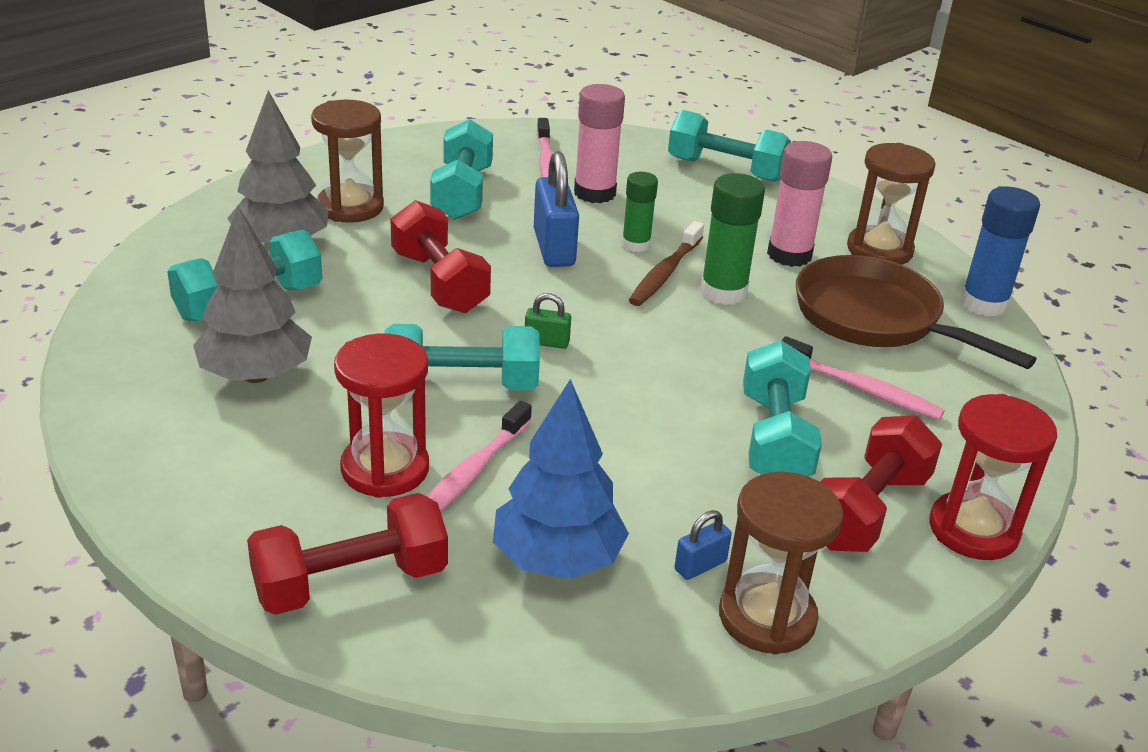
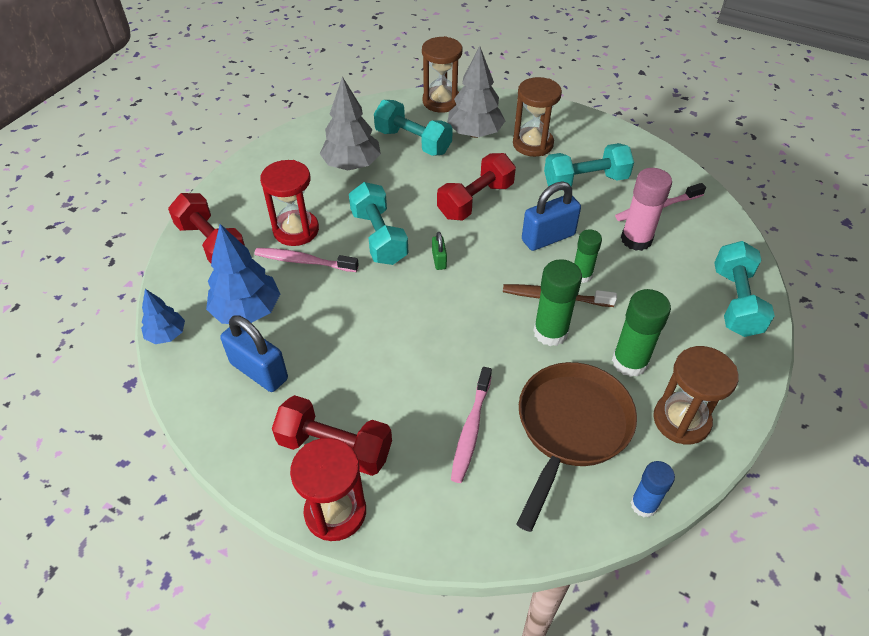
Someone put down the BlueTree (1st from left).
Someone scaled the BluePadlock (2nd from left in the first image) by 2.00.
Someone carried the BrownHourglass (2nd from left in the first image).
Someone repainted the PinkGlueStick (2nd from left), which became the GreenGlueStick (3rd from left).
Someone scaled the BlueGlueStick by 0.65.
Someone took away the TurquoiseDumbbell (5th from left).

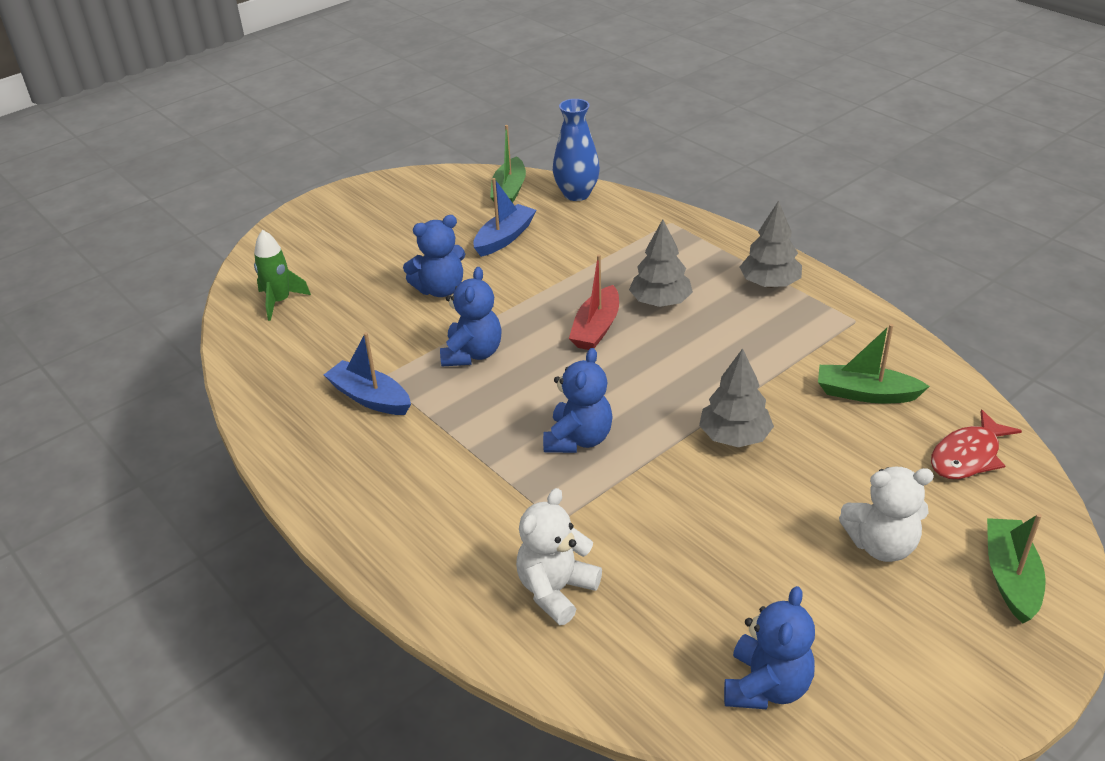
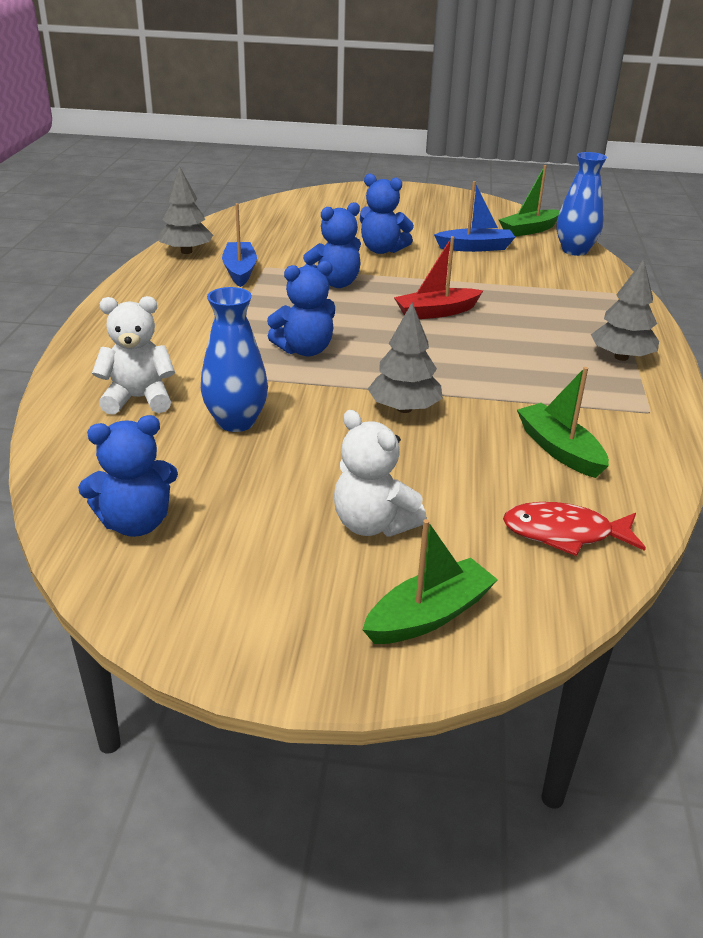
Someone carried the GreyTree (1st from left).
Someone put down the BlueVase (1st from left).
Someone took away the GreenRocket.

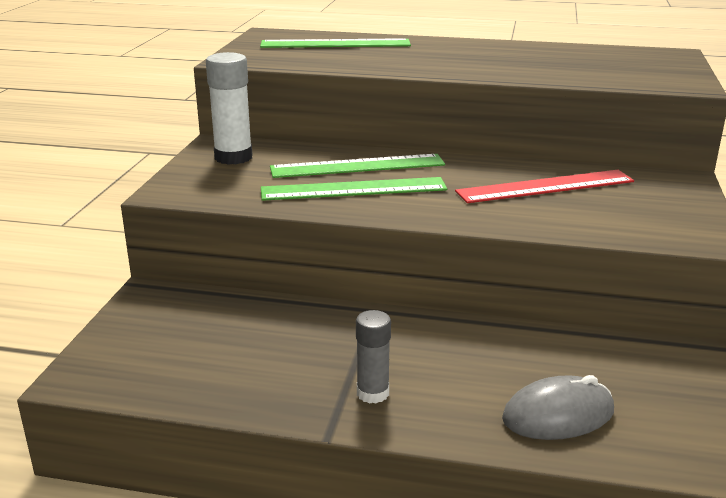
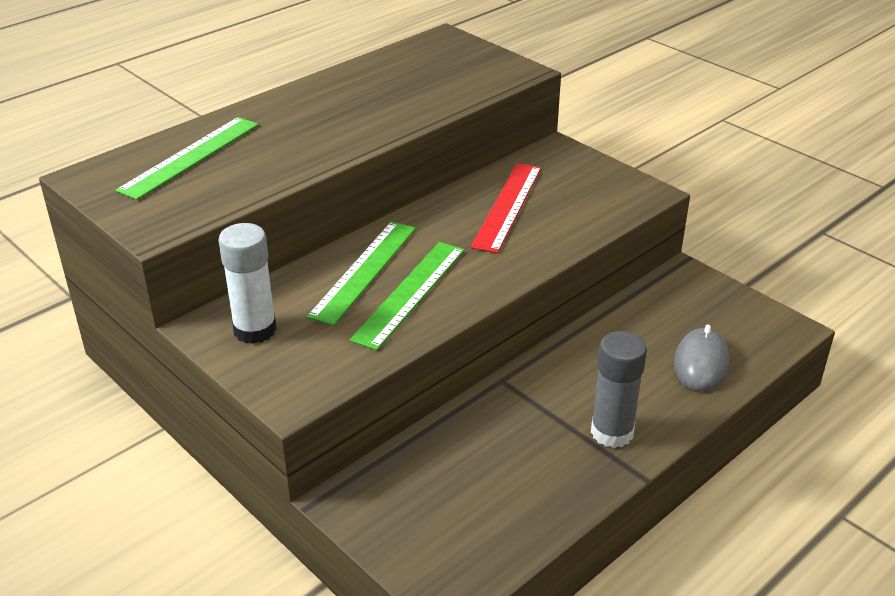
Someone scaled the GreyGlueStick by 1.56.

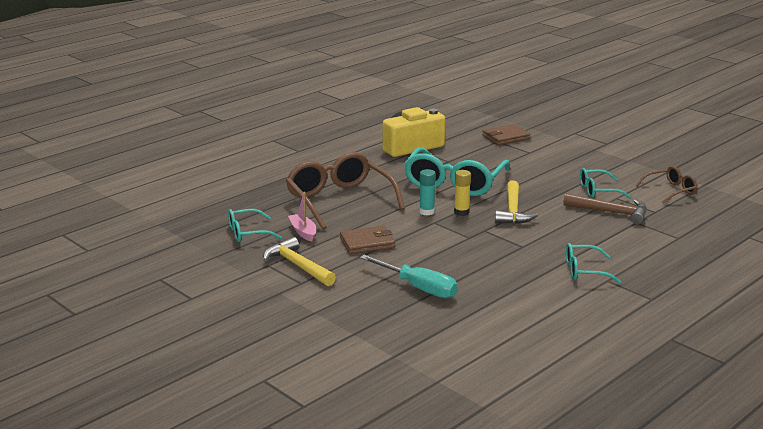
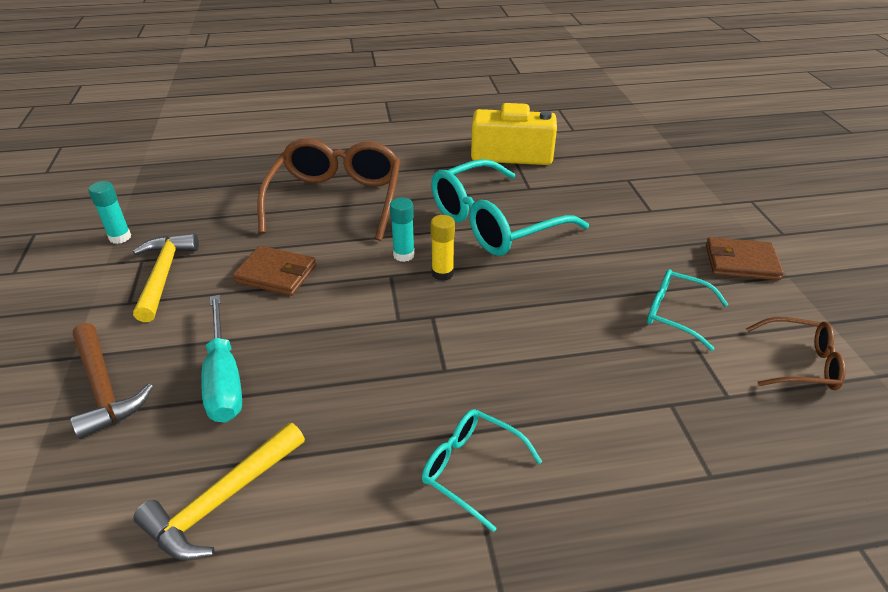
Someone carried the BrownHammer.
Someone put down the TurquoiseGlueStick (1st from left).
Someone carried the YellowHammer (2nd from left).
Someone carried the BrownWallet (2nd from left).
Someone took away the TurquoiseGlasses (1st from left).
Someone took away the PinkBoat.

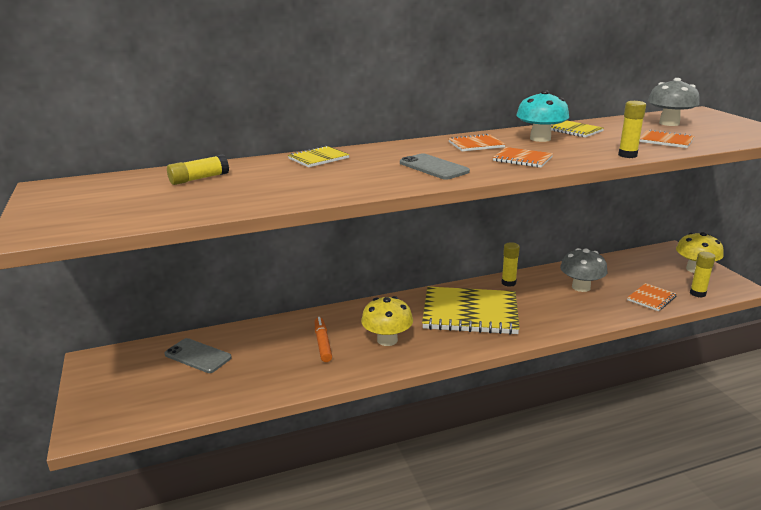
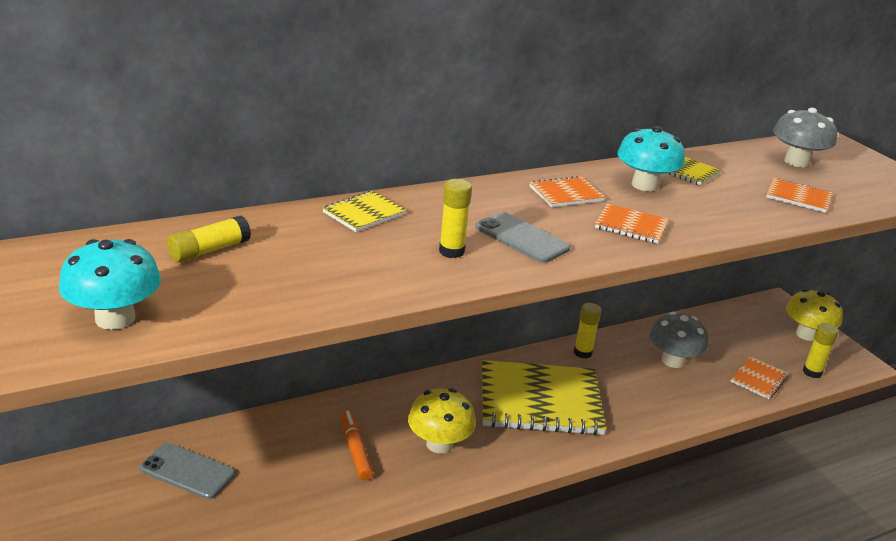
Someone put down the TurquoiseMushroom (1st from left).
Someone carried the YellowGlueStick (3rd from left in the first image).

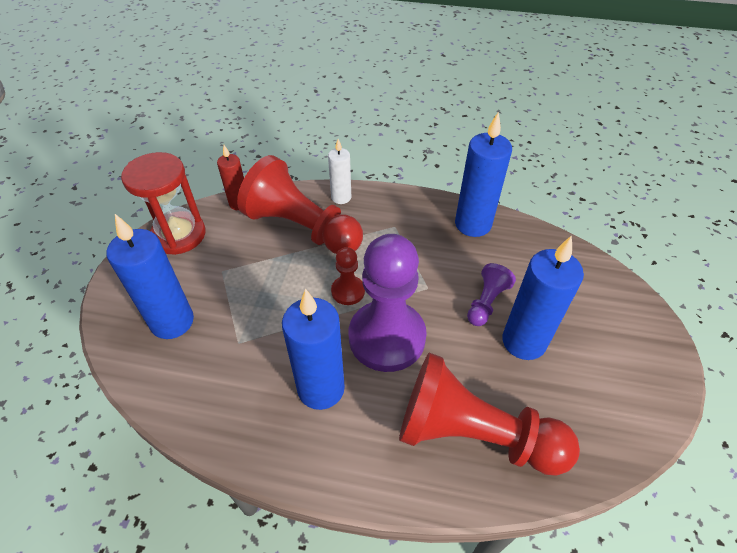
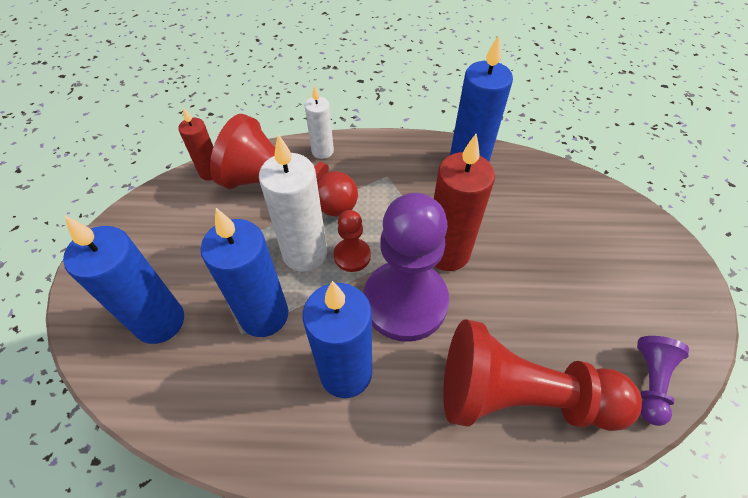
Someone carried the BlueCandle (4th from left in the first image).
Someone put down the WhiteCandle (1st from left).
Someone put down the RedCandle (2nd from left).
Someone carried the PurplePawn (2nd from left).
Someone took away the RedHourglass.

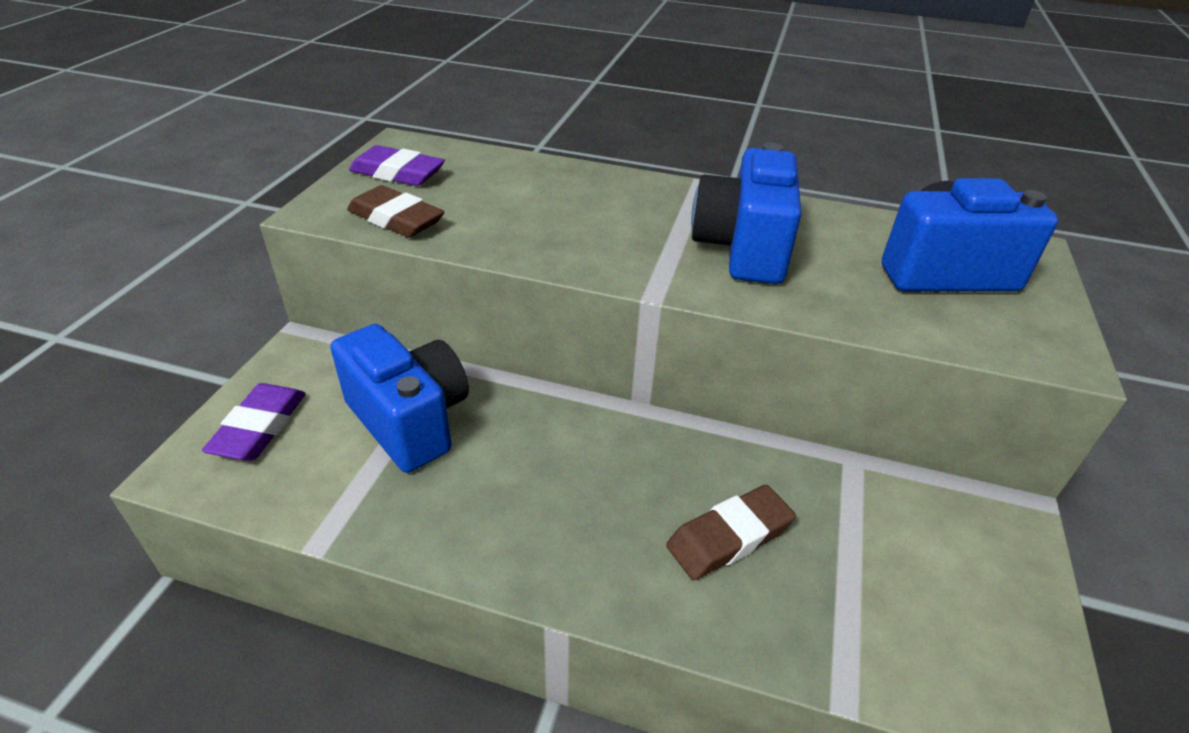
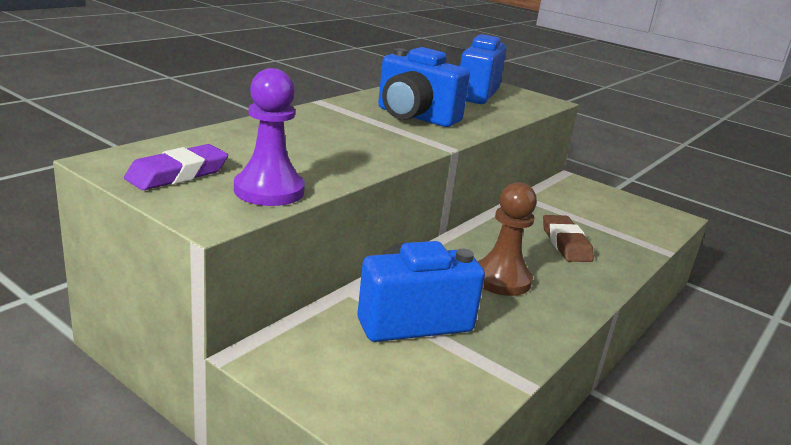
Someone swapped the BrownEraser (1st from left) for the PurplePawn.
Someone put down the BrownPawn.
Someone took away the PurpleEraser (1st from left).

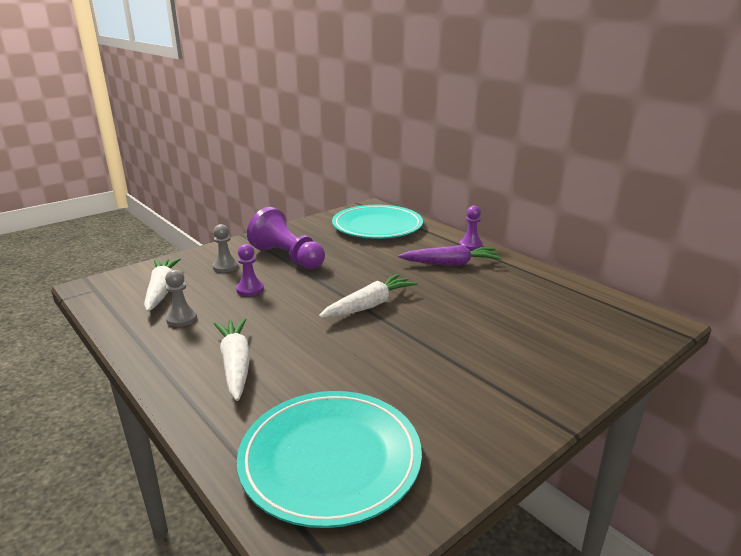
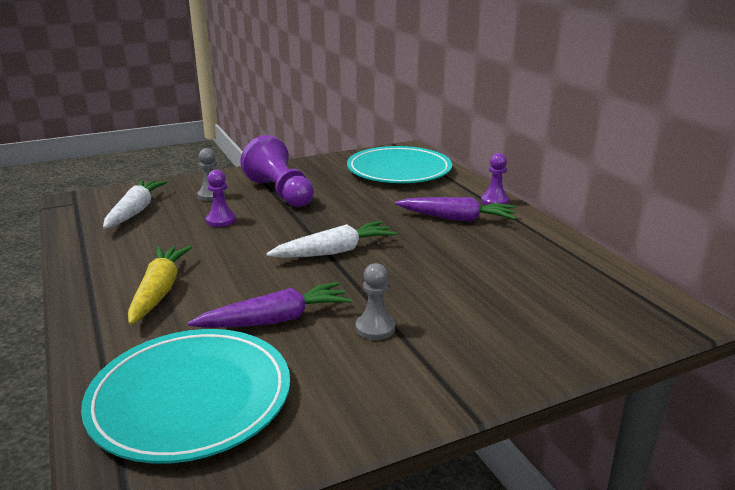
Someone repainted the WhiteCarrot (2nd from left), which became the YellowCarrot.
Someone put down the PurpleCarrot (1st from left).
Someone carried the GreyPawn (1st from left in the first image).

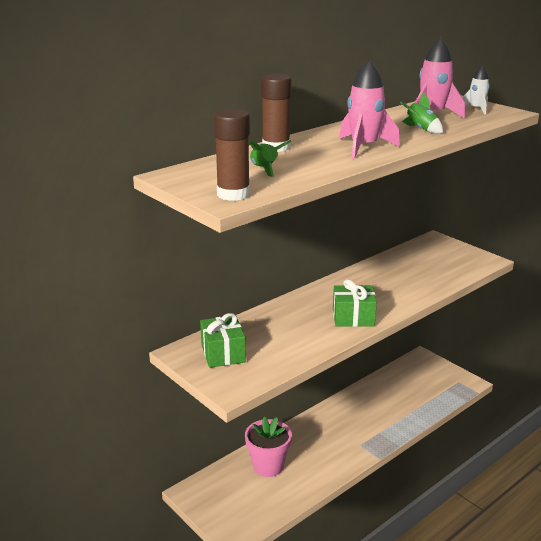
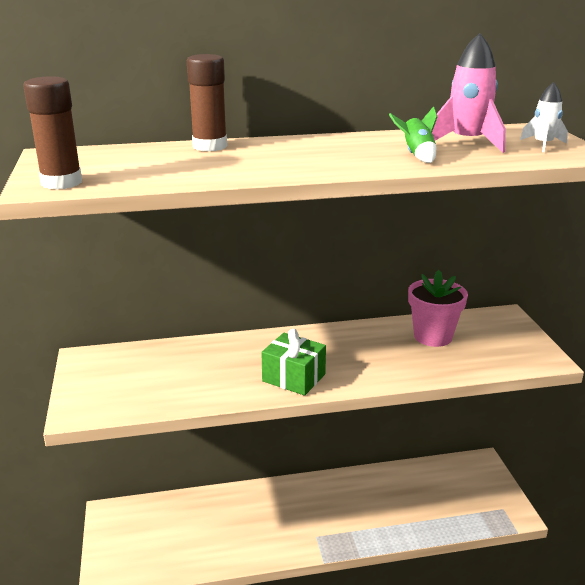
Someone carried the PinkFlowerPot.
Someone took away the GreenGift (1st from left).
Someone took away the GreenRocket (1st from left).
Someone took away the PinkRocket (1st from left).

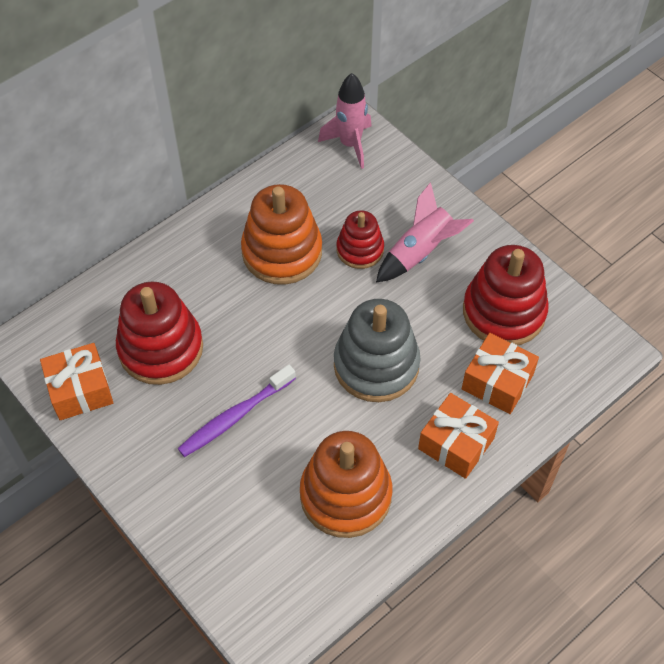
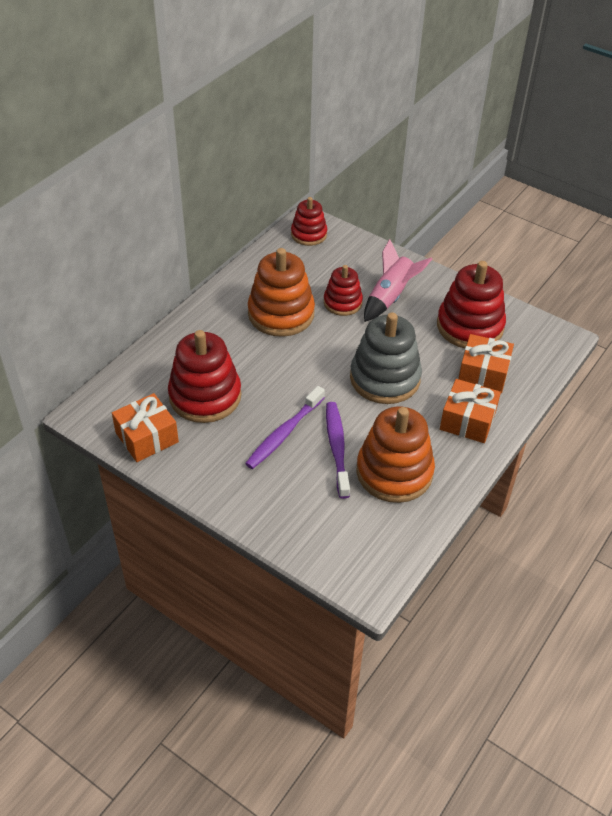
Someone swapped the PinkRocket (1st from left) for the RedStackingToy (2nd from left).
Someone put down the PurpleToothbrush (2nd from left).

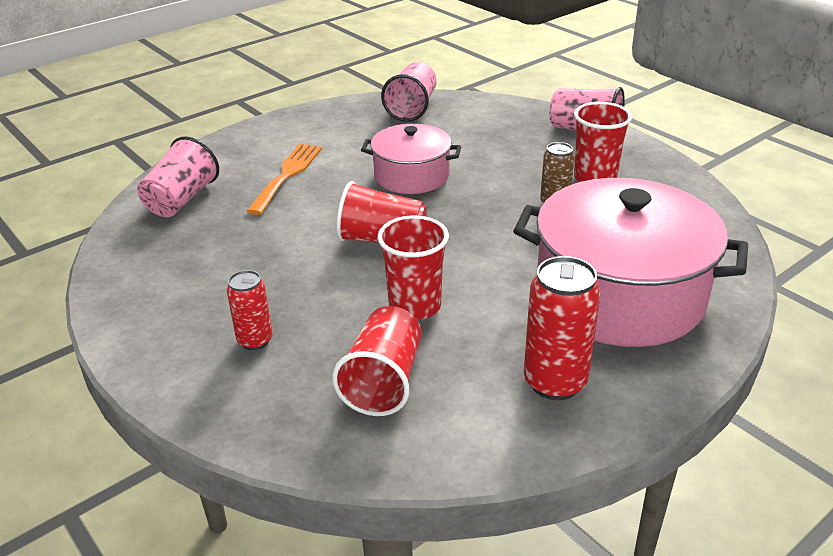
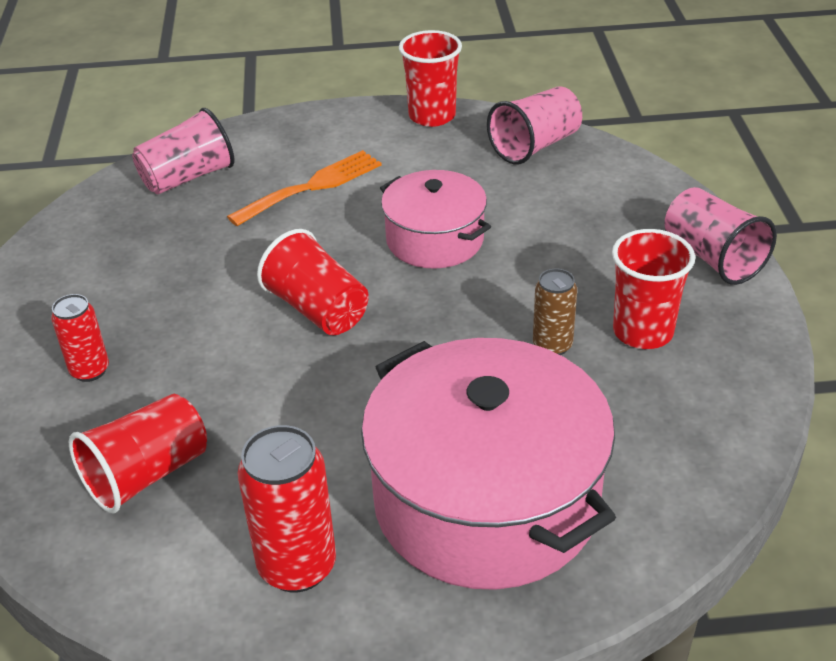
Someone carried the RedCup (3rd from left).

